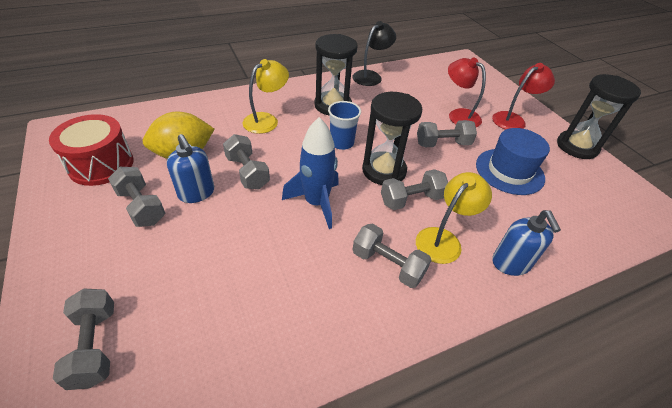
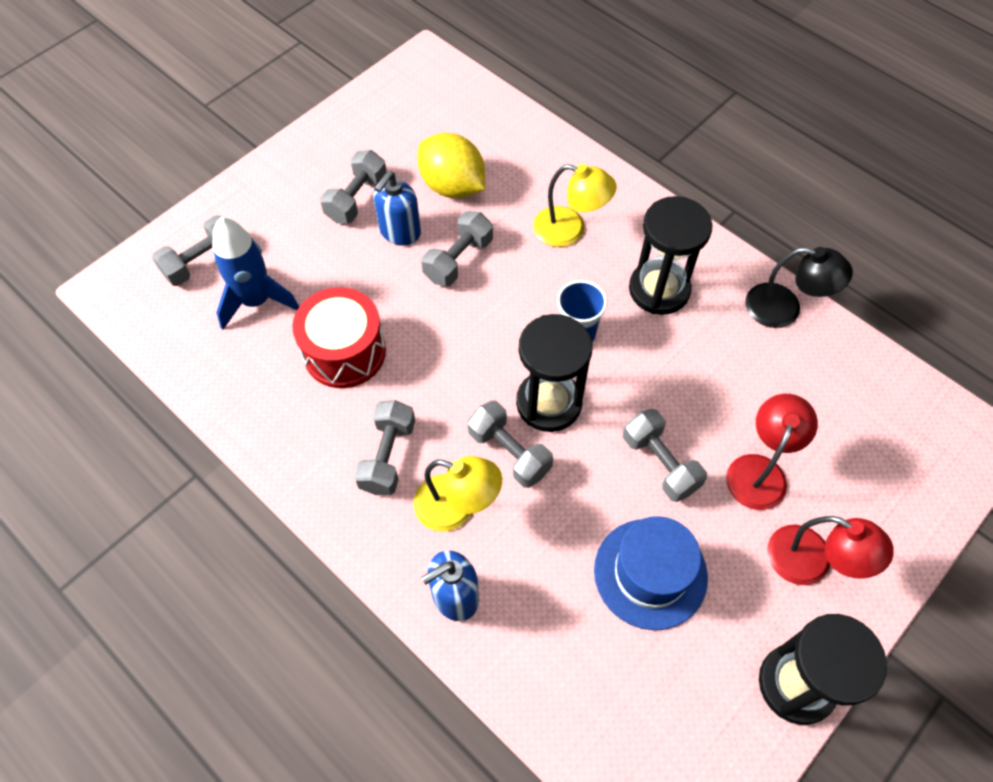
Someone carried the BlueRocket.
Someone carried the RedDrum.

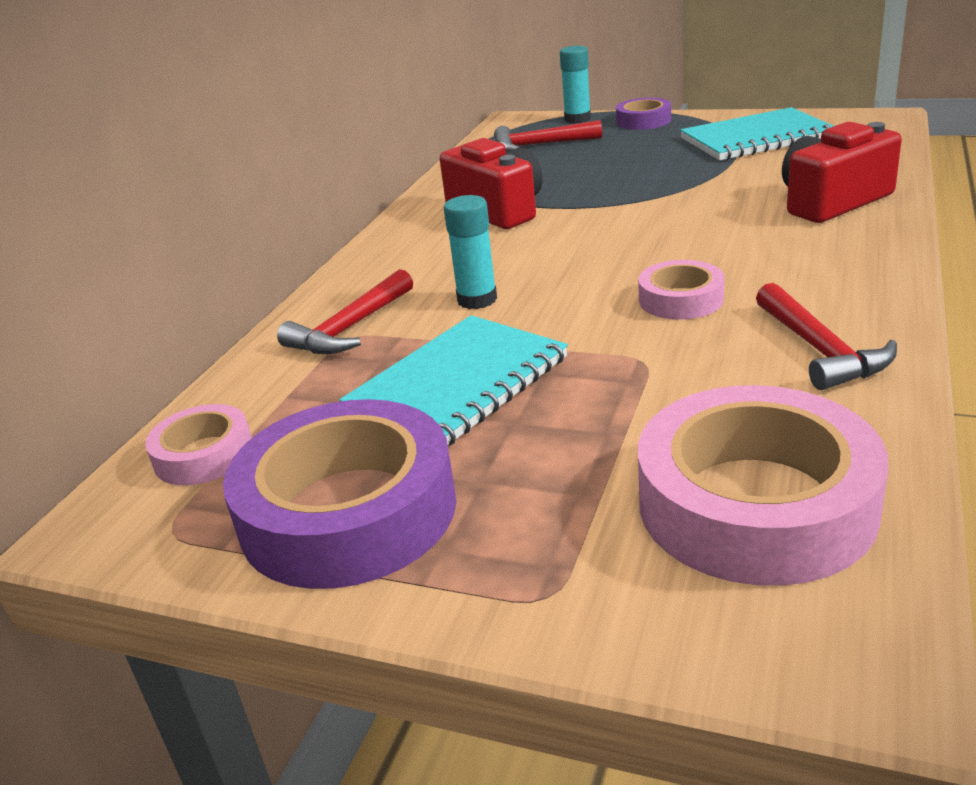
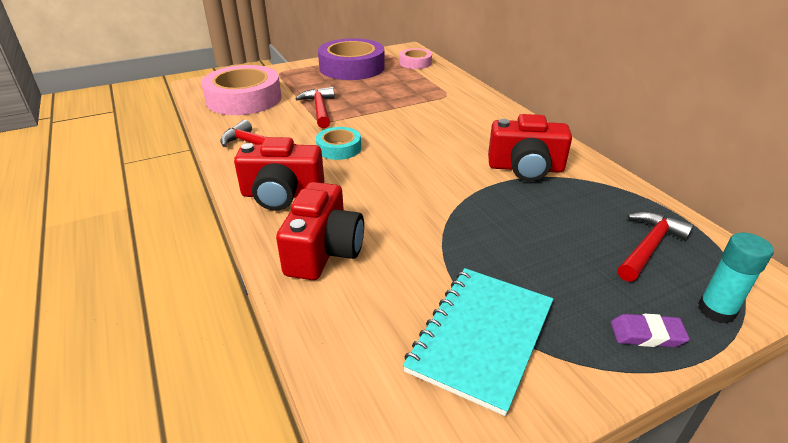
Someone put down the RedCamera (1st from left).
Someone carried the RedHammer (1st from left in the first image).
Someone repainted the PinkTape (2nd from left), which became the TurquoiseTape.
Someone swapped the PurpleTape (2nd from left) for the PurpleEraser.
Someone took away the TurquoiseNotebook (1st from left).
Someone took away the TurquoiseGlueStick (1st from left).

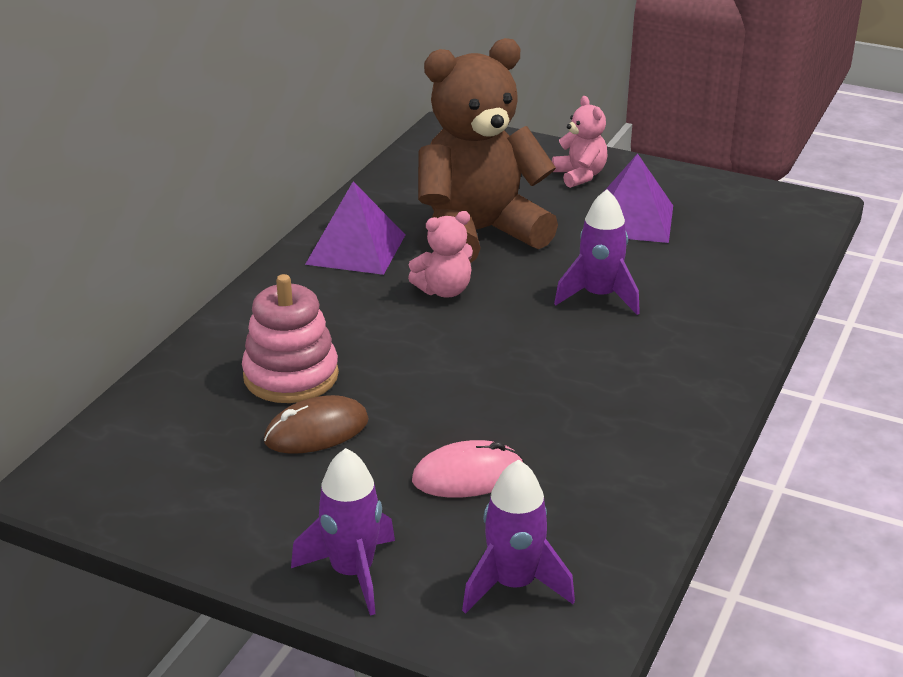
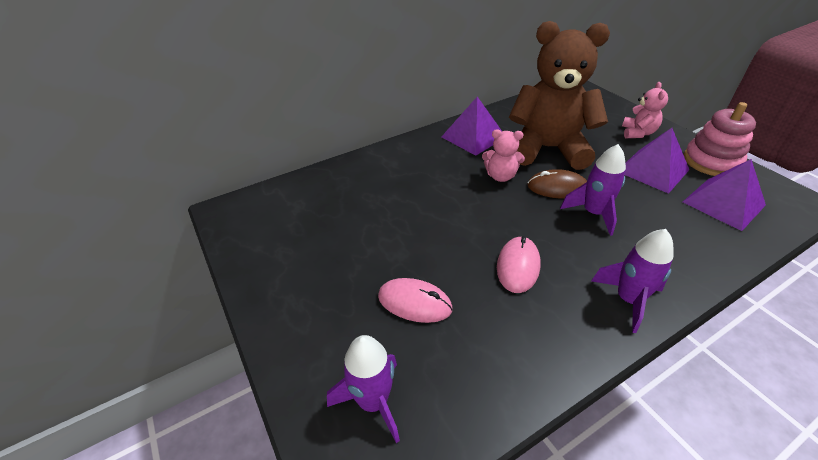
Someone put down the PinkMouse (2nd from left).
Someone carried the BrownMouse.
Someone carried the PurpleRocket (1st from left in the first image).
Someone put down the PurplePyramid (3rd from left).
Someone carried the PinkStackingToy.

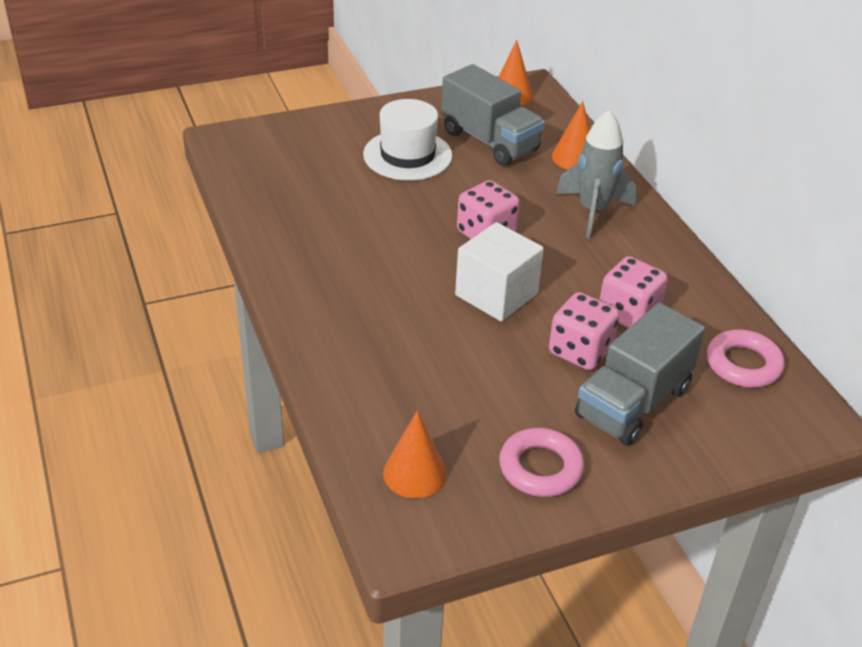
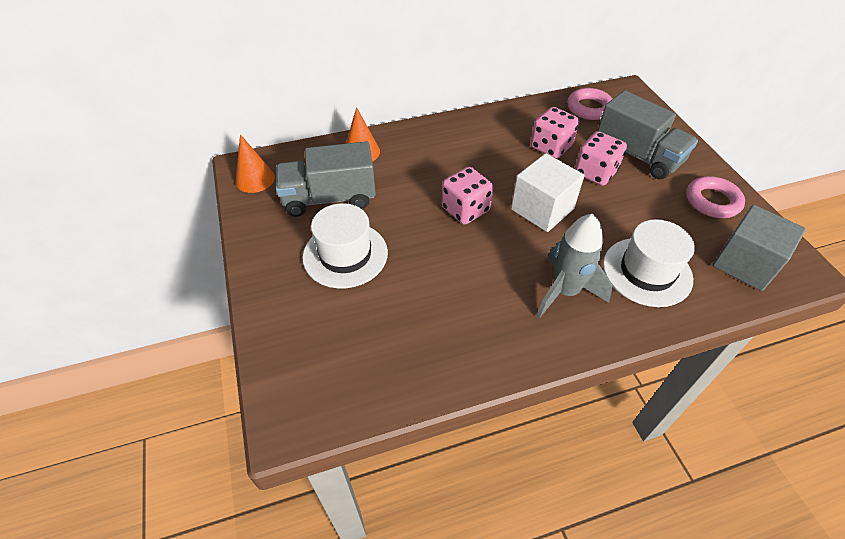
Someone rotated the GreyTruck (1st from left) by 150 degrees counterclockwise.
Someone carried the GreyRocket.
Someone put down the WhiteHat (2nd from left).
Someone swapped the OrangeCone (1st from left) for the GreyCube.

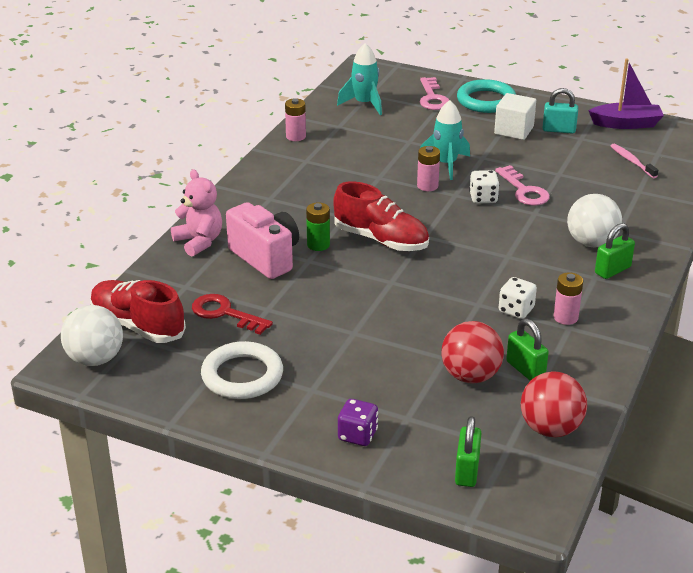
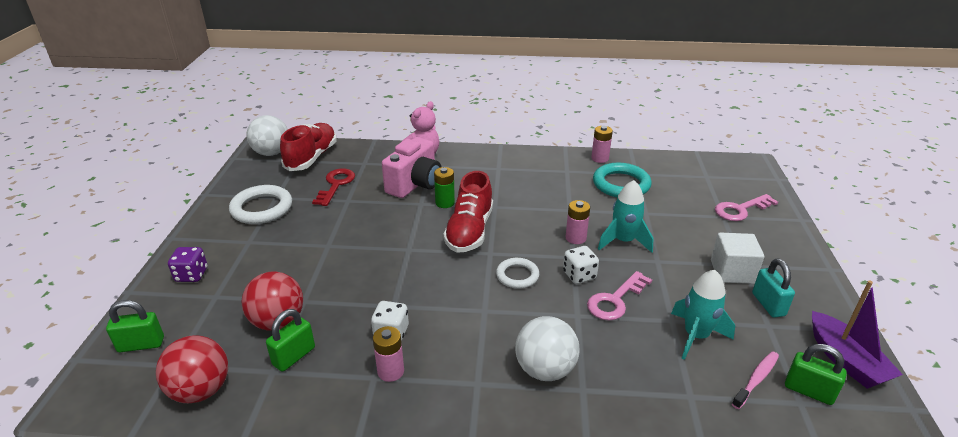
Someone put down the WhiteRing (2nd from left).
Someone carried the TurquoiseRing.
Someone carried the TurquoiseRocket (1st from left in the first image).
Someone carried the GreenPadlock (3rd from left).

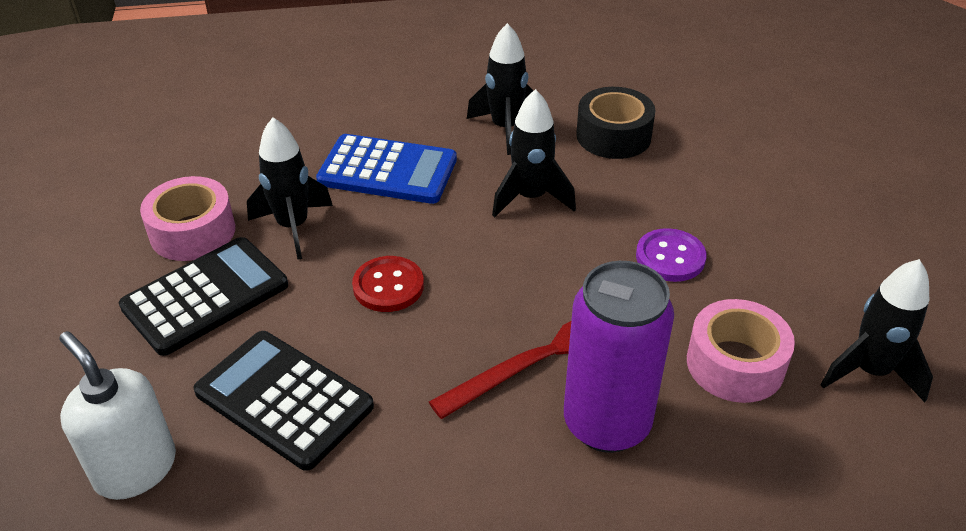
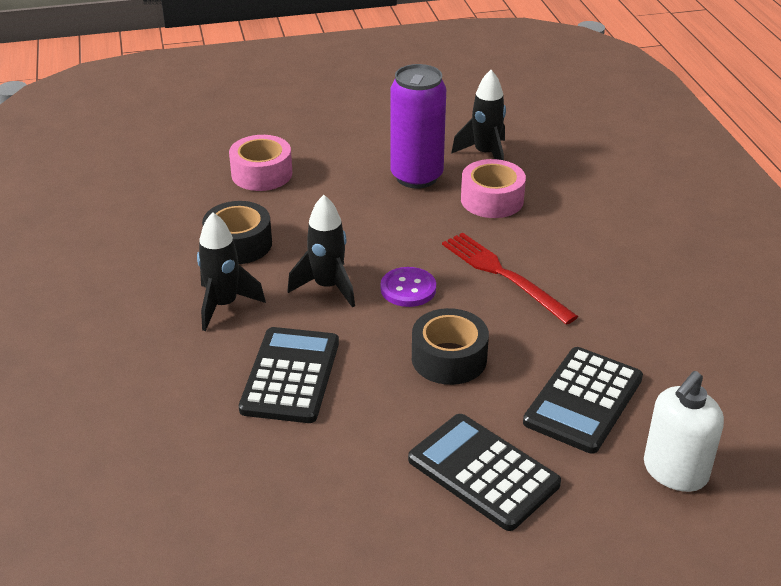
Someone carried the PinkTape (1st from left).
Someone repainted the BlueCalculator, which became the BlackCalculator (1st from left).
Someone carried the PurpleButton.
Someone carried the PurpleCan.
Someone swapped the RedButton for the BlackTape (2nd from left).
Someone took away the BlackRocket (1st from left).

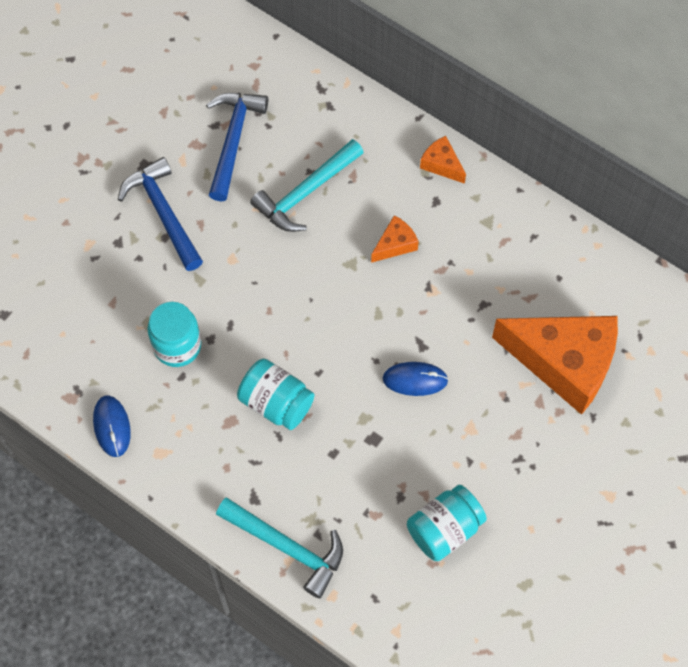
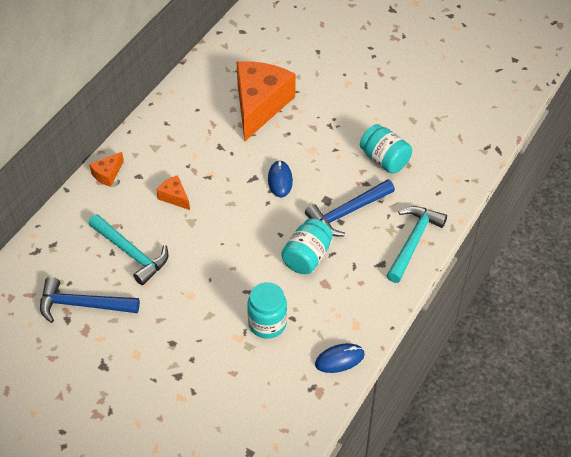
Someone carried the BlueHammer (1st from left in the first image).

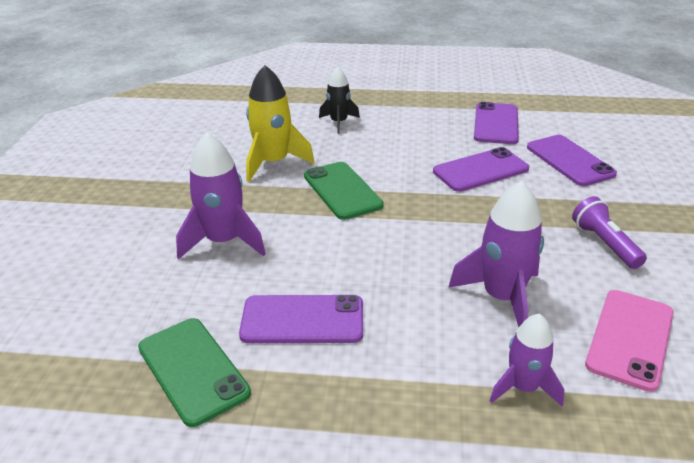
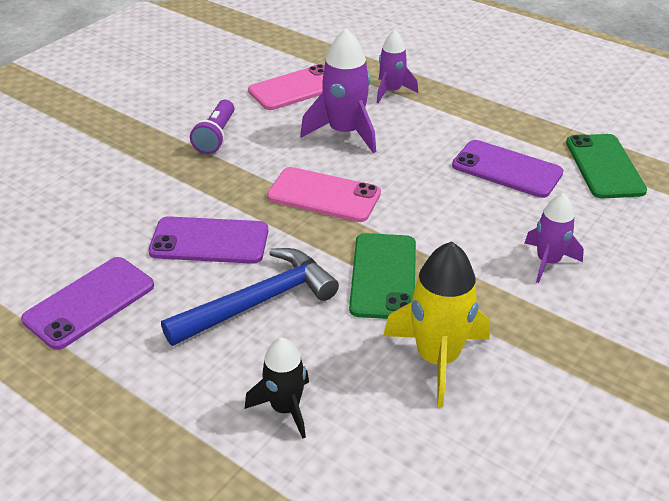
Someone put down the BlueHammer.
Someone put down the PinkPhone (2nd from left).
Someone scaled the PurpleRocket (1st from left in the first image) by 0.63.
Someone took away the PurplePhone (4th from left).

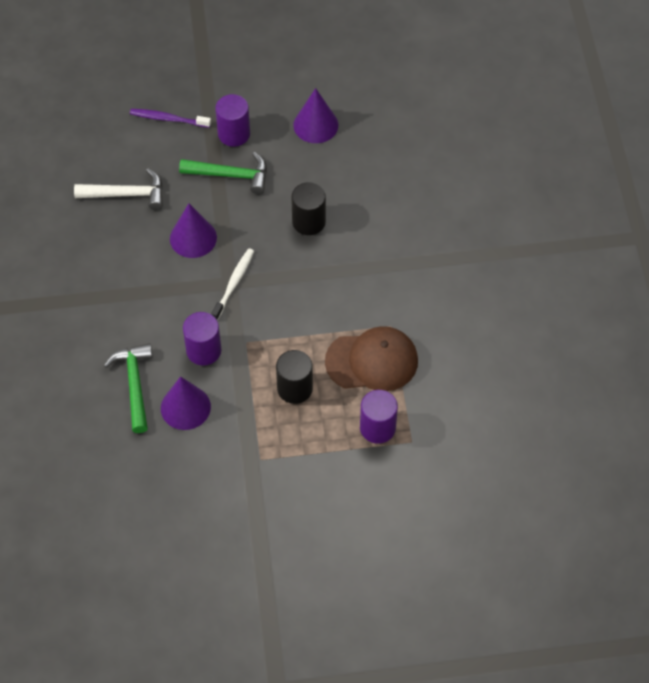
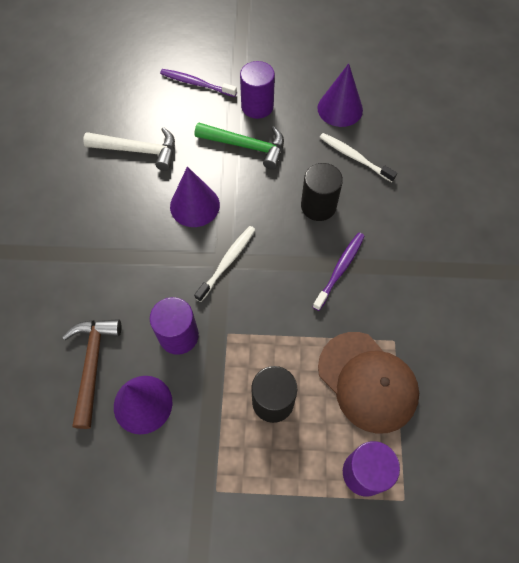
Someone repainted the GreenHammer (1st from left), which became the BrownHammer.
Someone put down the PurpleToothbrush (2nd from left).
Someone rotated the BrownCap by 45 degrees clockwise.
Someone put down the WhiteToothbrush (2nd from left).

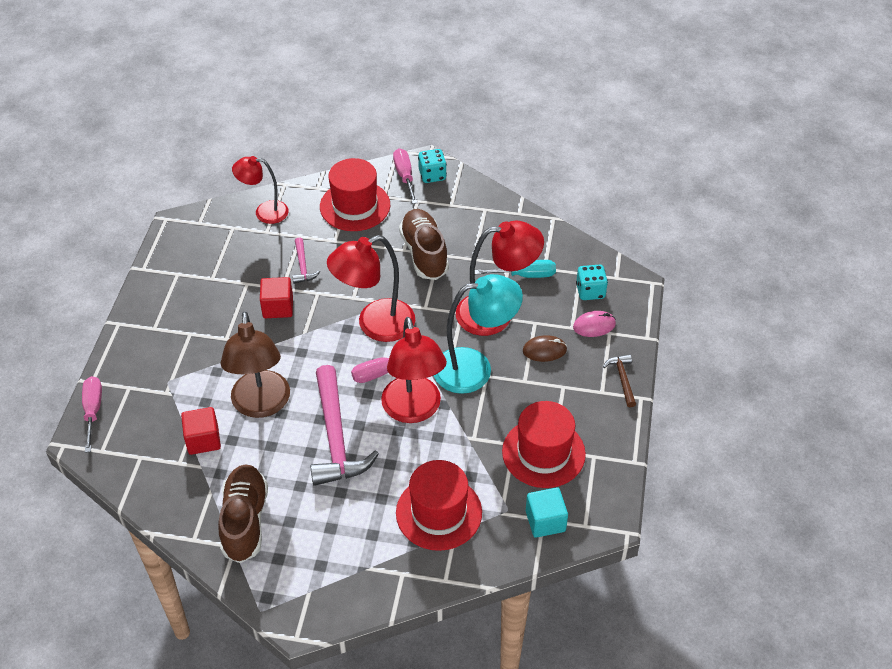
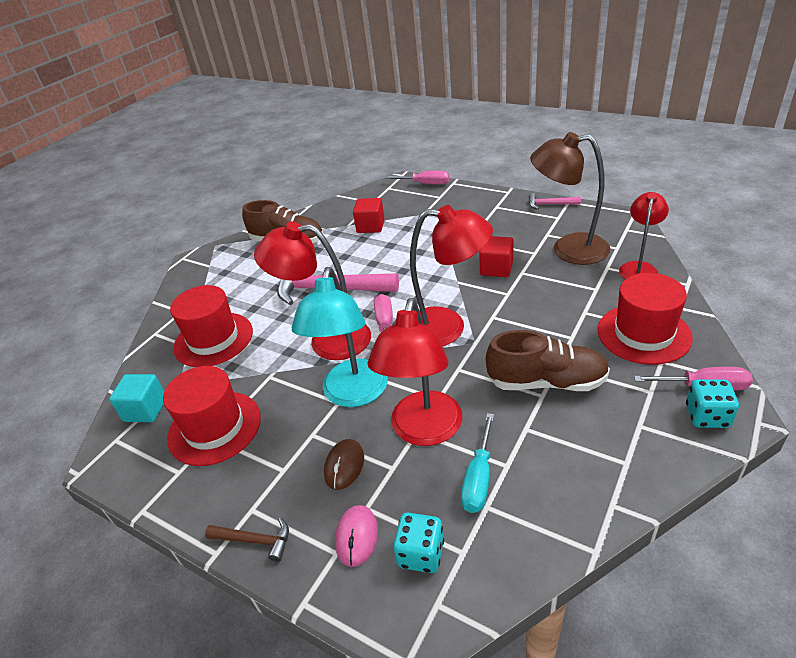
Someone rotated the RedLamp (2nd from left in the first image) by 105 degrees clockwise.
Someone carried the PinkHammer (1st from left in the first image).
Someone carried the BrownLamp.

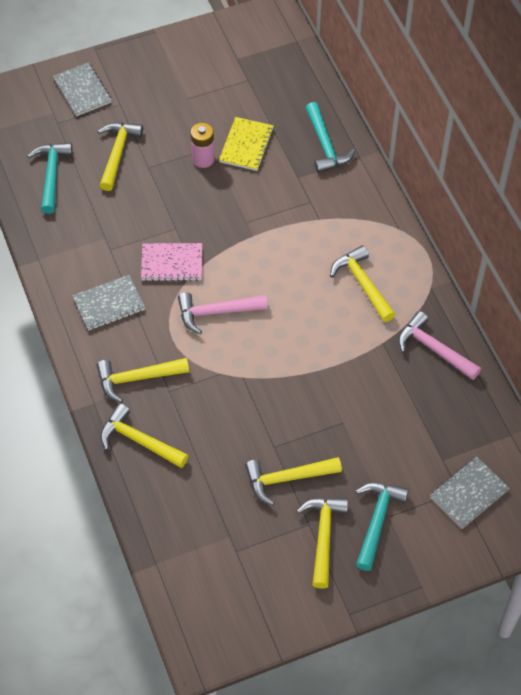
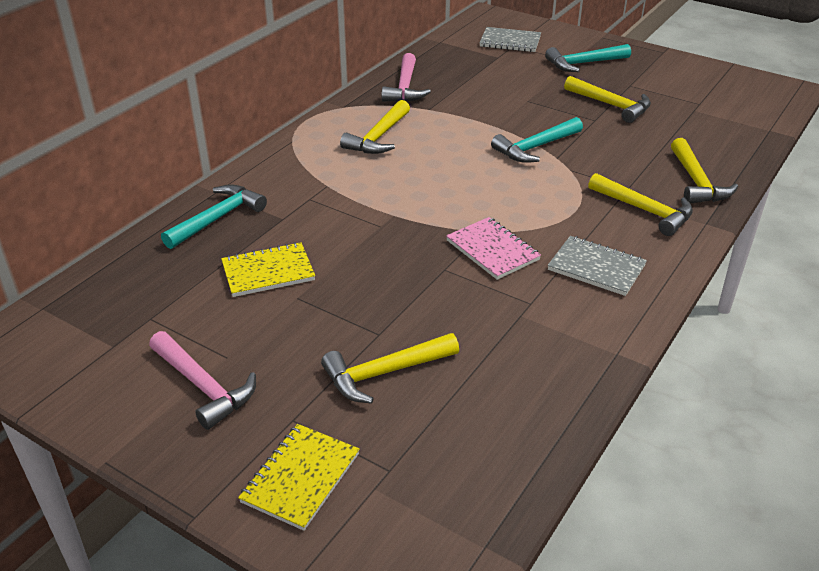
Someone carried the PinkHammer (1st from left).
Someone repainted the GreyNotebook (1st from left), which became the YellowNotebook (2nd from left).
Someone carried the TurquoiseHammer (1st from left in the first image).
Someone took away the PinkBattery.
Someone took away the YellowHammer (5th from left).

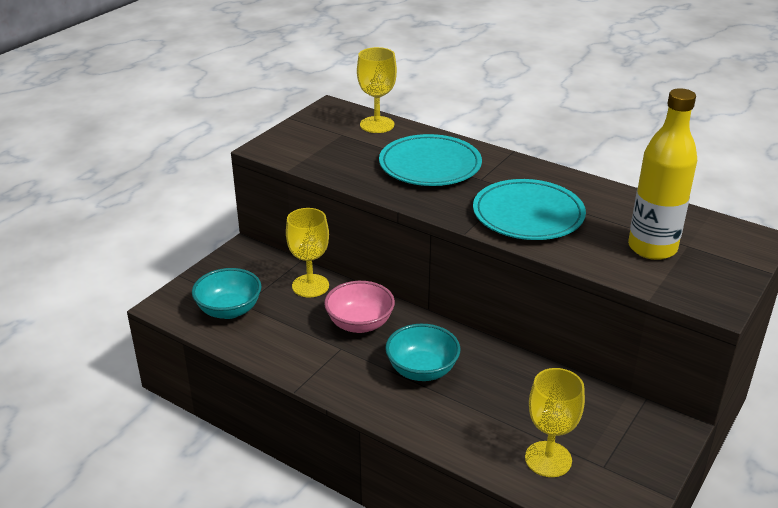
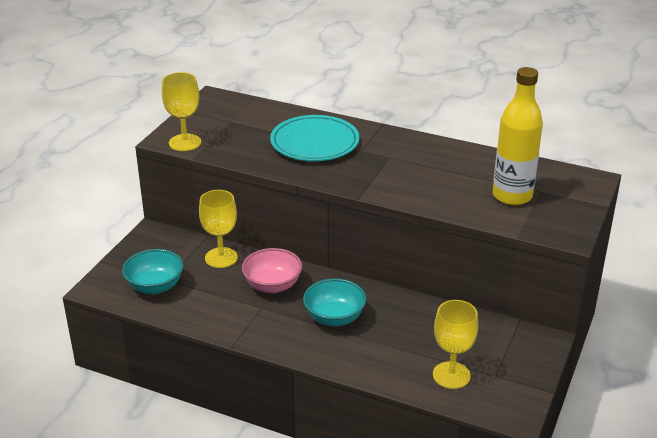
Someone carried the YellowGoblet (2nd from left in the first image).
Someone took away the TurquoisePlate (2nd from left).

